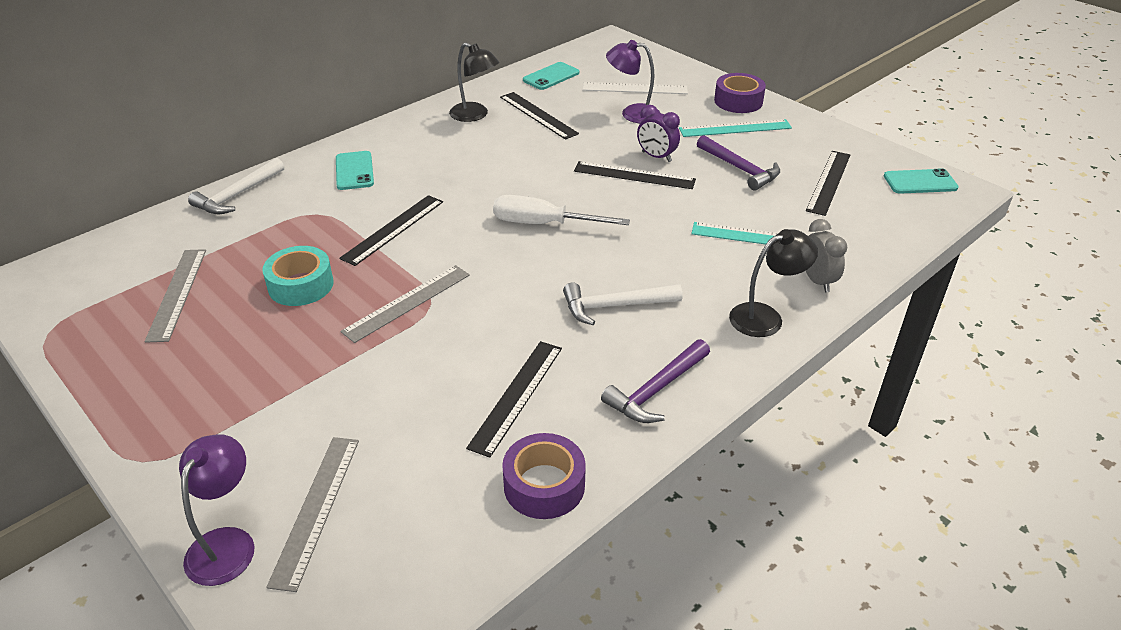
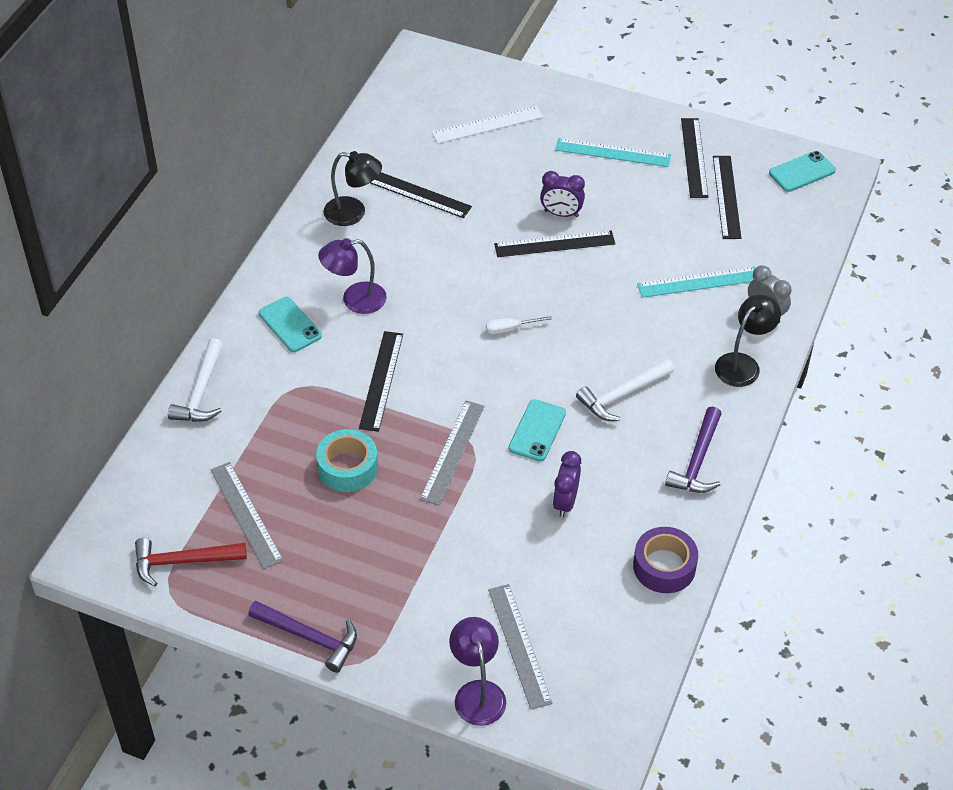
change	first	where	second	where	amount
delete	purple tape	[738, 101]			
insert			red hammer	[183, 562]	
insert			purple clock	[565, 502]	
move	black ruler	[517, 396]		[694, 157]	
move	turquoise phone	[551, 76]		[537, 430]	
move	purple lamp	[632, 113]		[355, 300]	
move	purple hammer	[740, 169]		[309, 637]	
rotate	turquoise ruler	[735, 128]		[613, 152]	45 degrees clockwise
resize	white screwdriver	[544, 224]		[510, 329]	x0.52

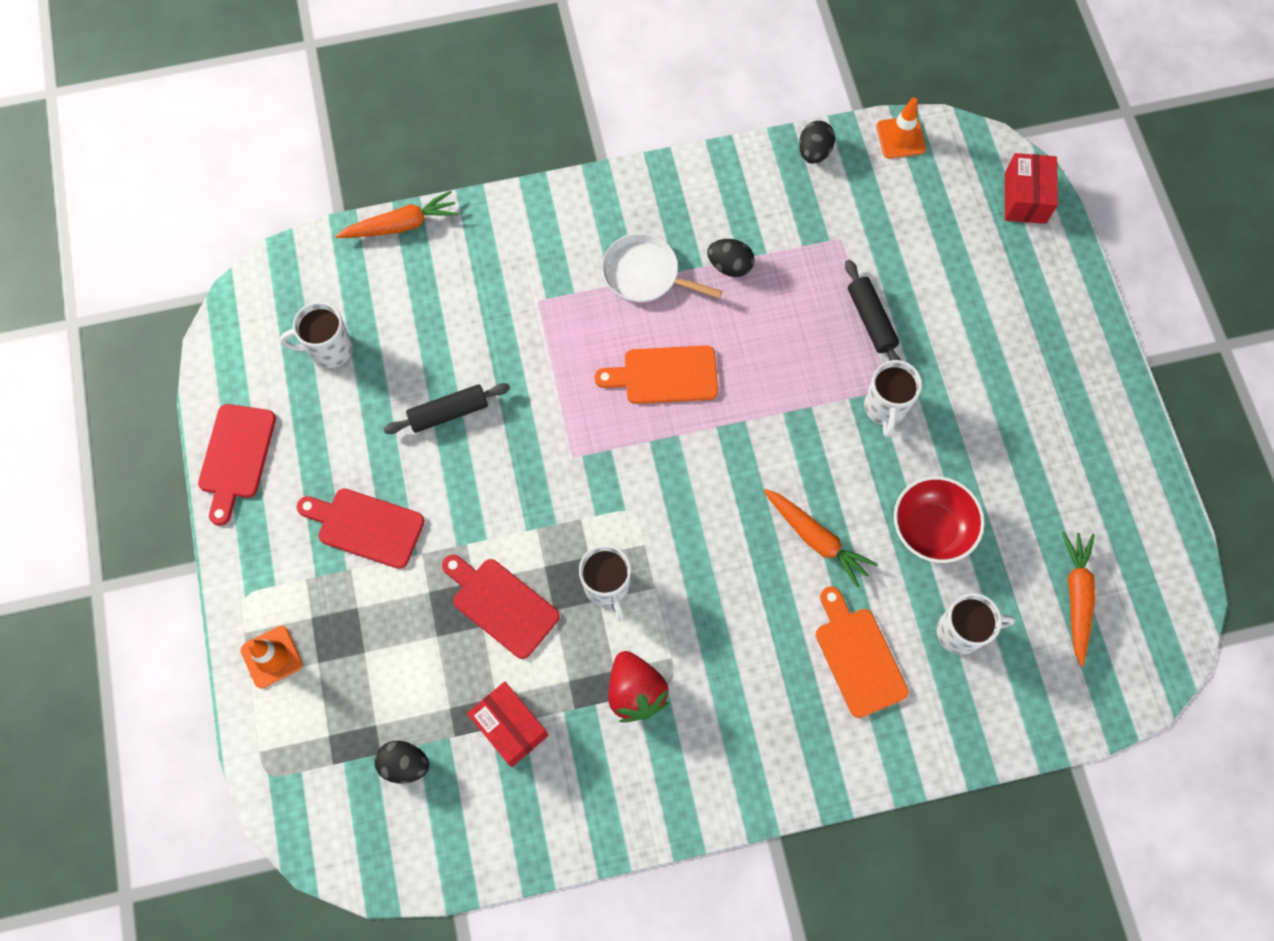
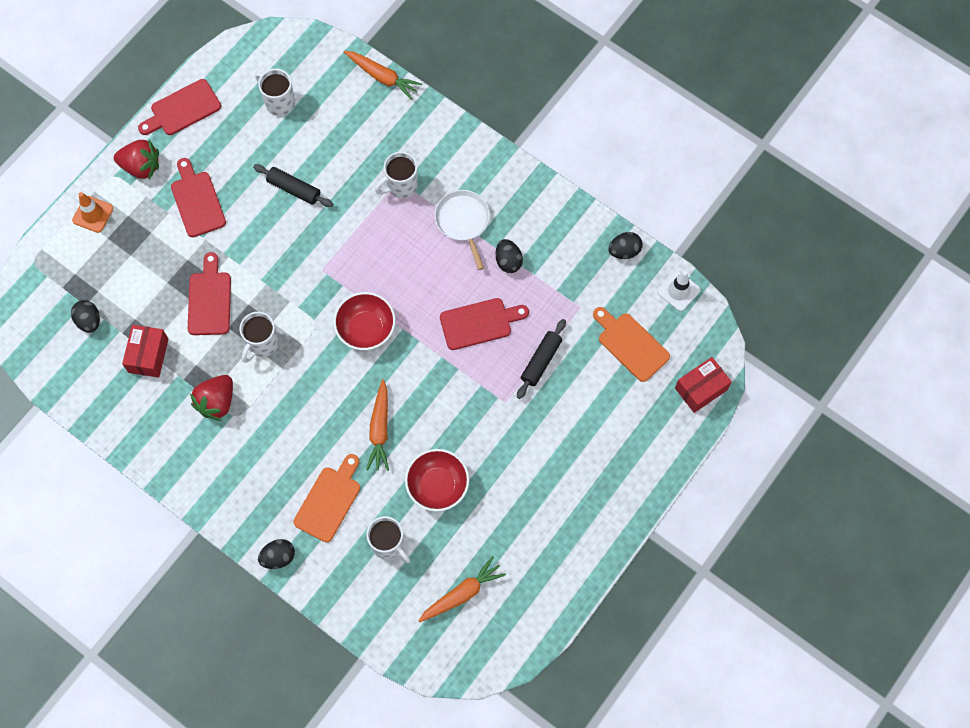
change	first	where	second	where	amount
insert			red strawberry	[141, 166]	
insert			black egg	[278, 557]	
insert			red bowl	[366, 329]	
insert			red cutting board	[479, 323]	
move	orange cutting board	[665, 375]		[630, 344]	
move	white mug	[885, 408]		[401, 186]	
recolor	orange traffic cone	[900, 137]	white traffic cone	[678, 291]	

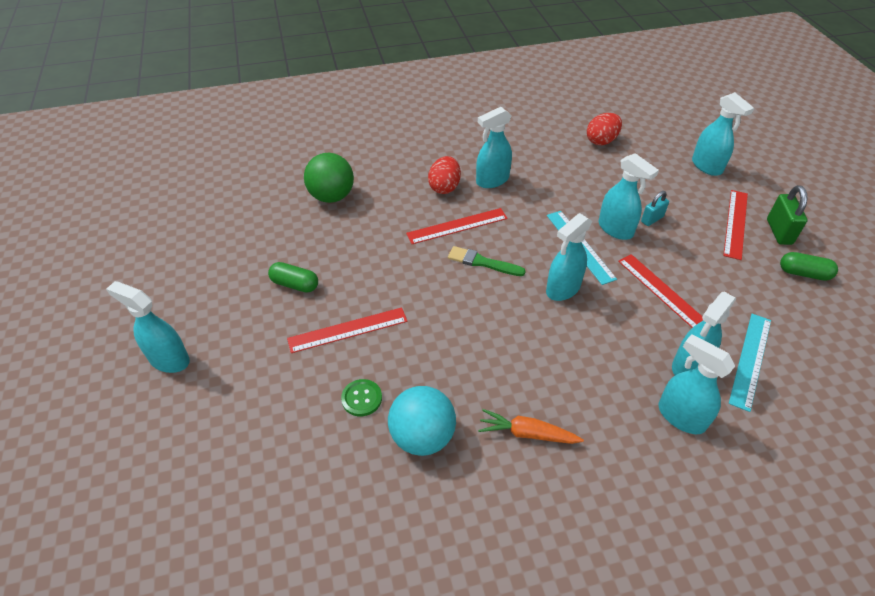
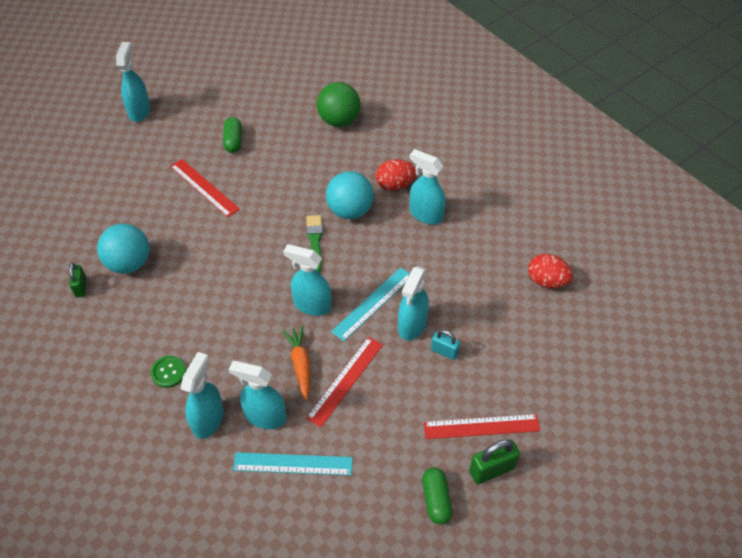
change	first	where	second	where	amount
delete	turquoise spray bottle	[707, 166]			
insert			green padlock	[81, 287]	
move	green button	[361, 398]		[168, 372]	
move	orange carrot	[527, 433]		[300, 364]	
replace	red ruler	[457, 226]	turquoise ball	[350, 210]	

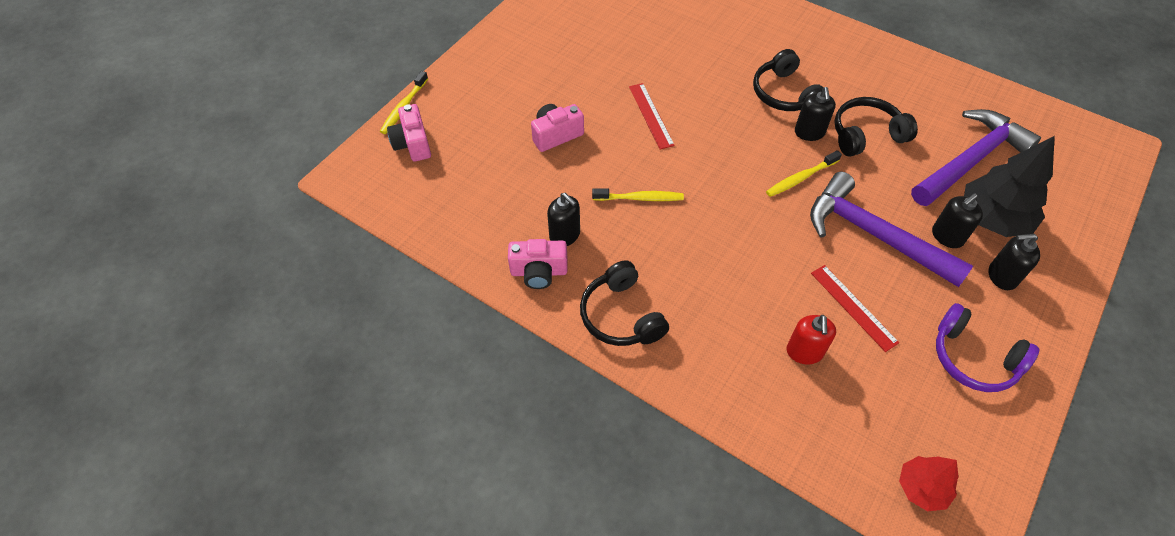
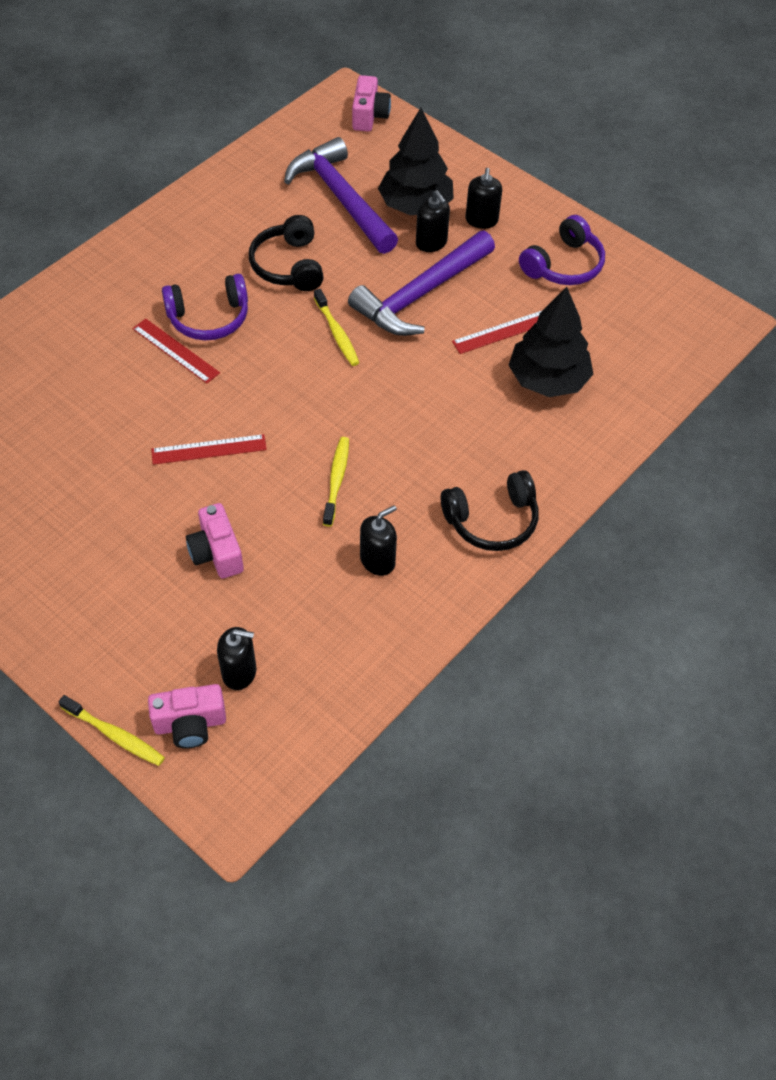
change	first	where	second	where	amount
delete	red tree	[922, 488]			
insert			red ruler	[176, 350]	
move	pink camera	[539, 272]		[369, 116]	
move	black soap dispenser	[809, 132]		[239, 672]	
replace	red soap dispenser	[804, 352]	black tree	[548, 379]	
recolor	black headphones	[784, 94]	purple headphones	[209, 318]	

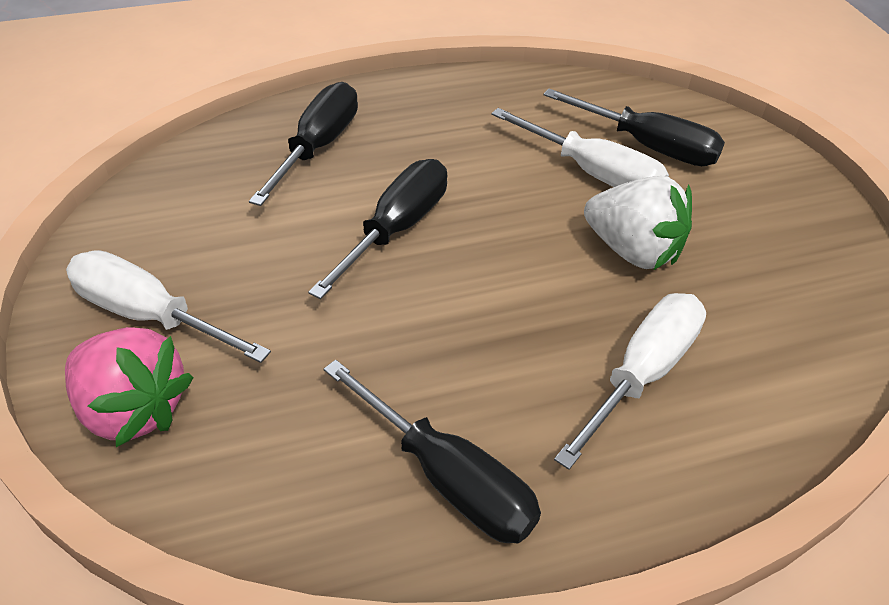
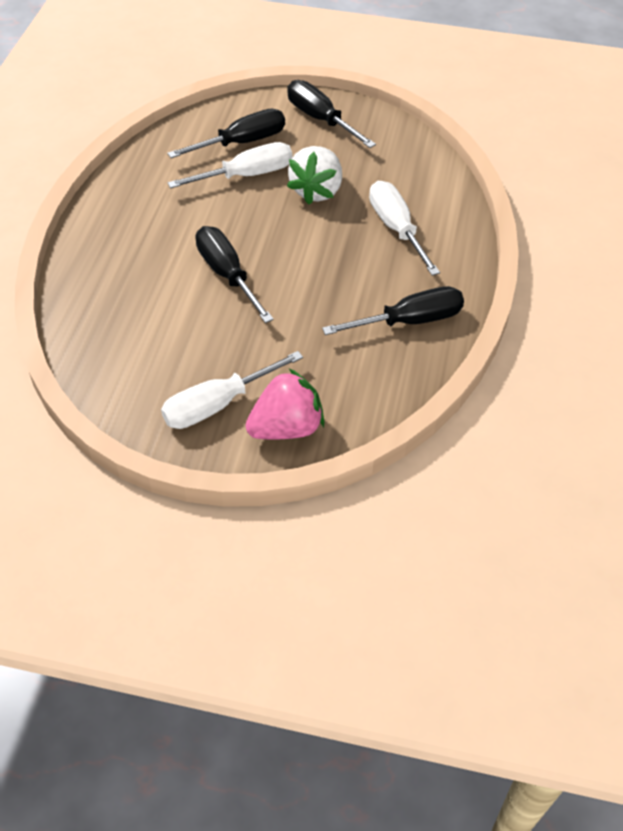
change	first	where	second	where	amount
move	black screwdriver	[317, 147]		[321, 119]	
rotate	white strawberry	[632, 250]		[317, 191]	135 degrees clockwise

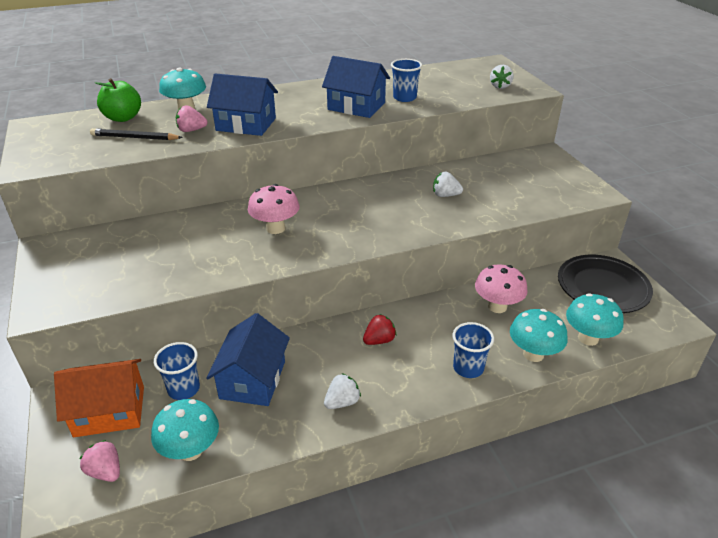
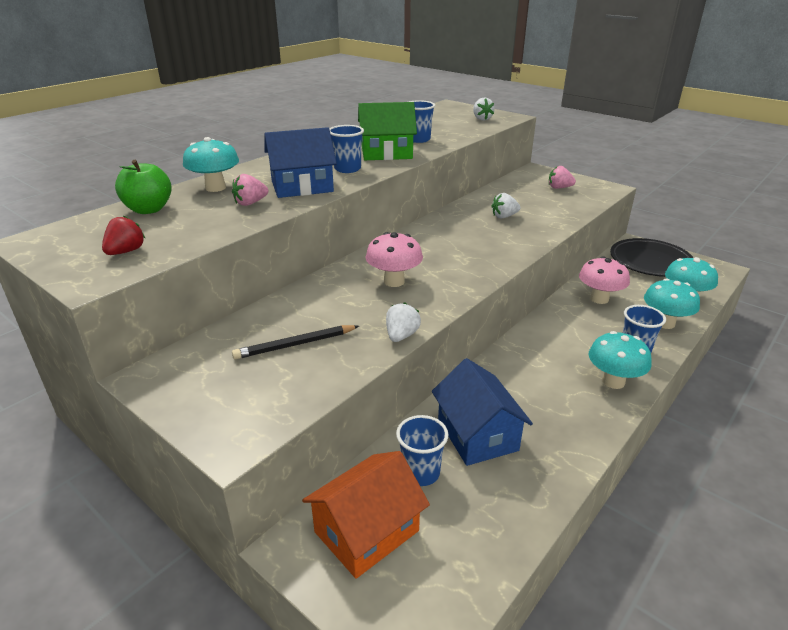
change	first	where	second	where	amount
insert			blue cup	[347, 169]	
move	pink strawberry	[105, 471]		[559, 188]	
move	black pencil	[134, 138]		[295, 345]	
move	turquoise mushroom	[190, 450]		[613, 381]	
move	white strawberry	[342, 402]		[401, 336]	
move	red strawberry	[379, 340]		[126, 252]	
recolor	blue house	[356, 106]	green house	[386, 153]	

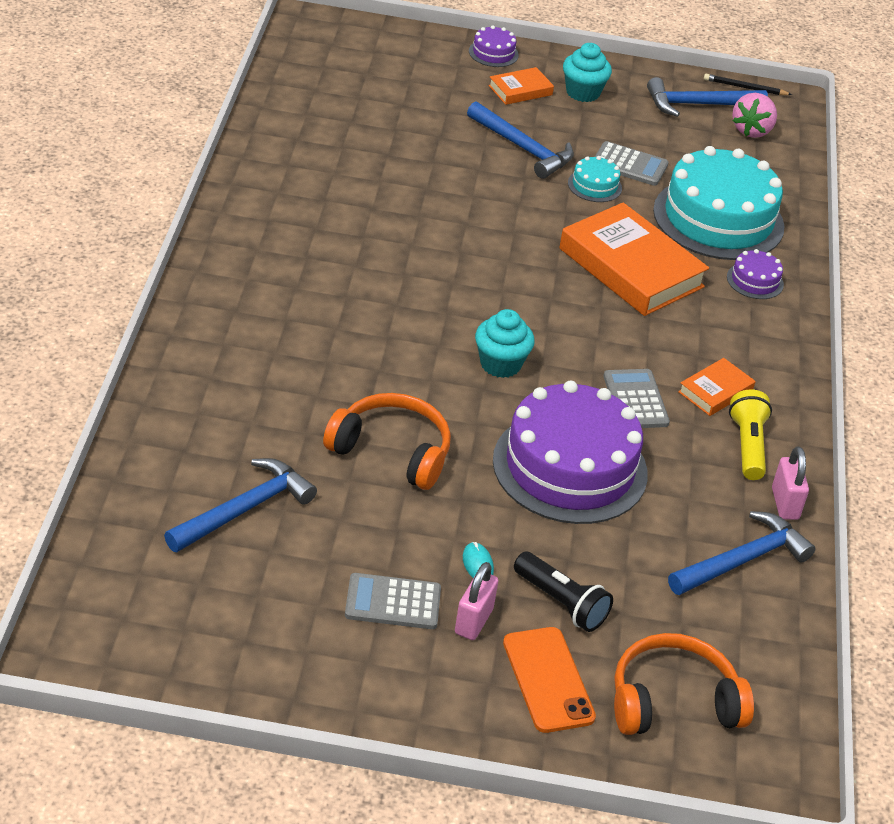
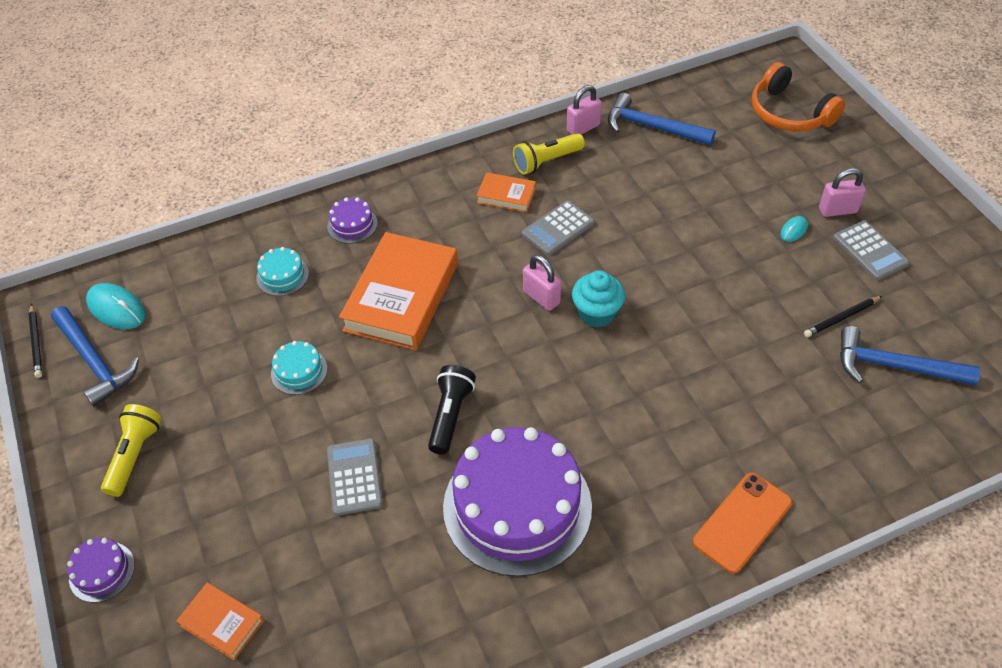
change	first	where	second	where	amount
delete	orange headphones	[392, 451]			
delete	blue hammer	[523, 148]			
insert			pink padlock	[541, 297]	
insert			black pencil	[841, 318]	
move	orange book	[520, 90]		[222, 623]	
move	purple cake	[570, 467]		[517, 506]	
move	orange phone	[548, 680]		[742, 522]	
move	black flashlight	[561, 603]		[450, 415]	
move	grey calculator	[629, 165]		[354, 477]	
replace	turquoise cupcake	[583, 92]	yellow flashlight	[134, 455]	
replace	pink strawberry	[752, 130]	turquoise mouse	[116, 309]	
resize	turquoise cake	[718, 218]		[282, 276]	x0.42

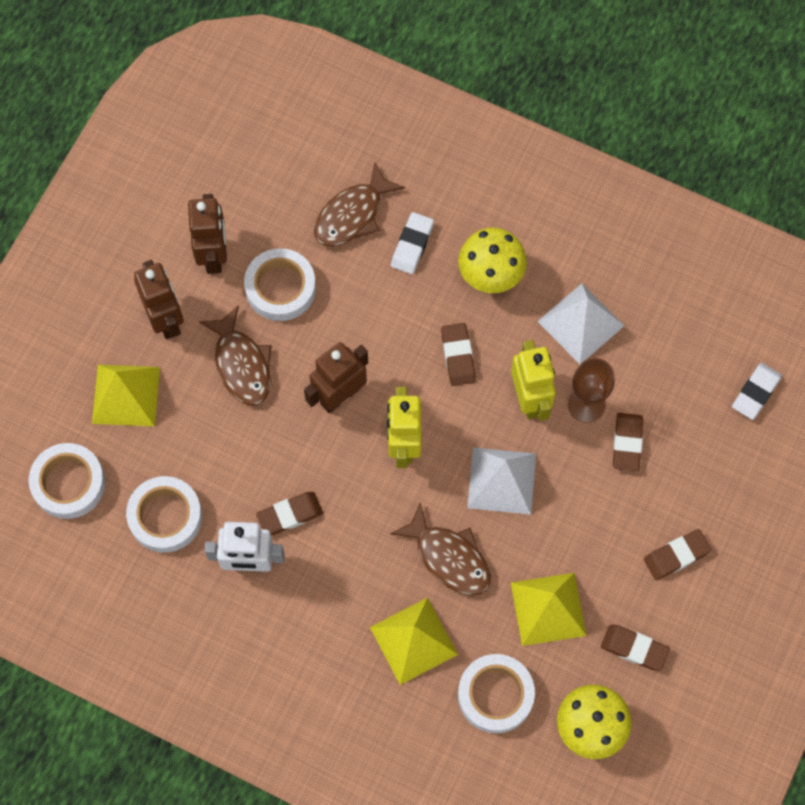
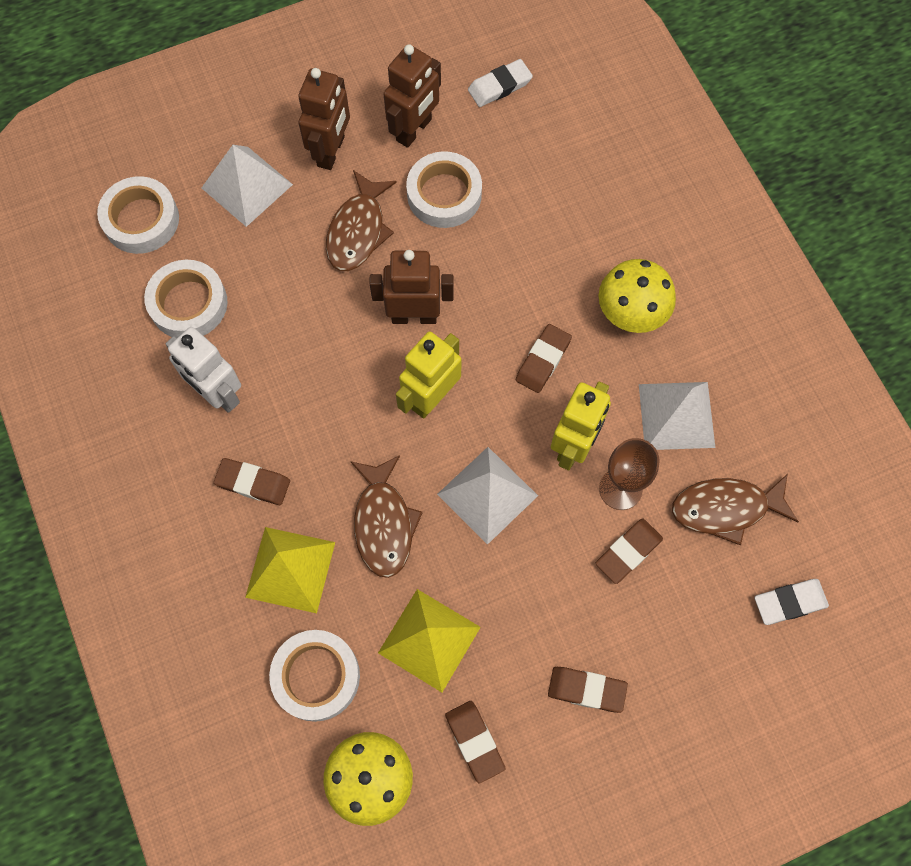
change	first	where	second	where	amount
move	brown eraser	[290, 515]		[253, 483]	
move	brown fish	[352, 215]		[725, 508]	
move	white eraser	[412, 245]		[499, 86]	
recolor	yellow pyramid	[126, 395]	white pyramid	[246, 186]	

